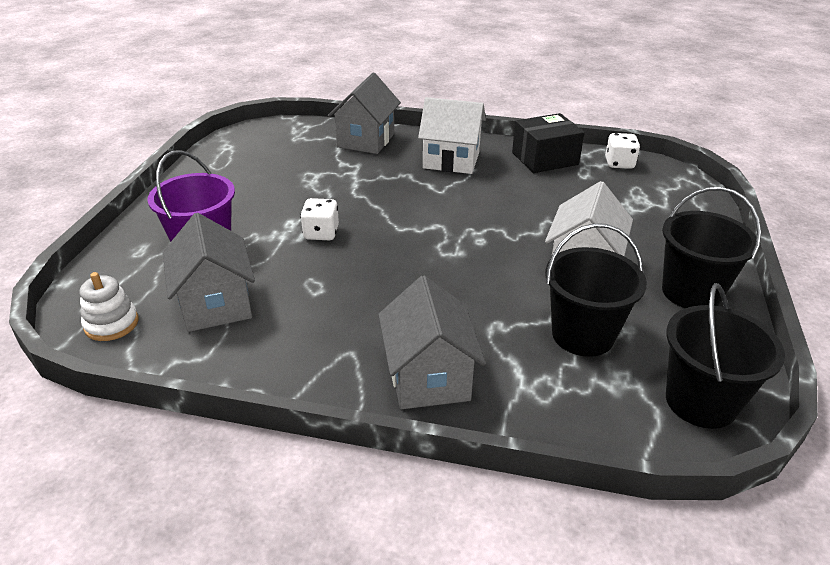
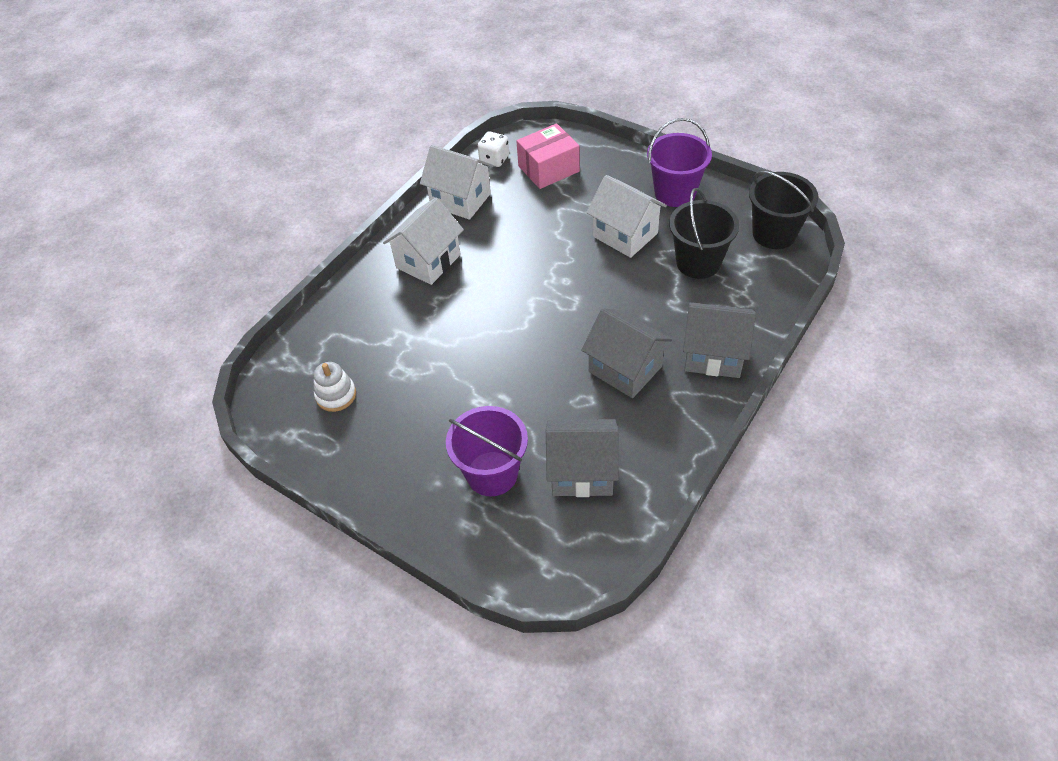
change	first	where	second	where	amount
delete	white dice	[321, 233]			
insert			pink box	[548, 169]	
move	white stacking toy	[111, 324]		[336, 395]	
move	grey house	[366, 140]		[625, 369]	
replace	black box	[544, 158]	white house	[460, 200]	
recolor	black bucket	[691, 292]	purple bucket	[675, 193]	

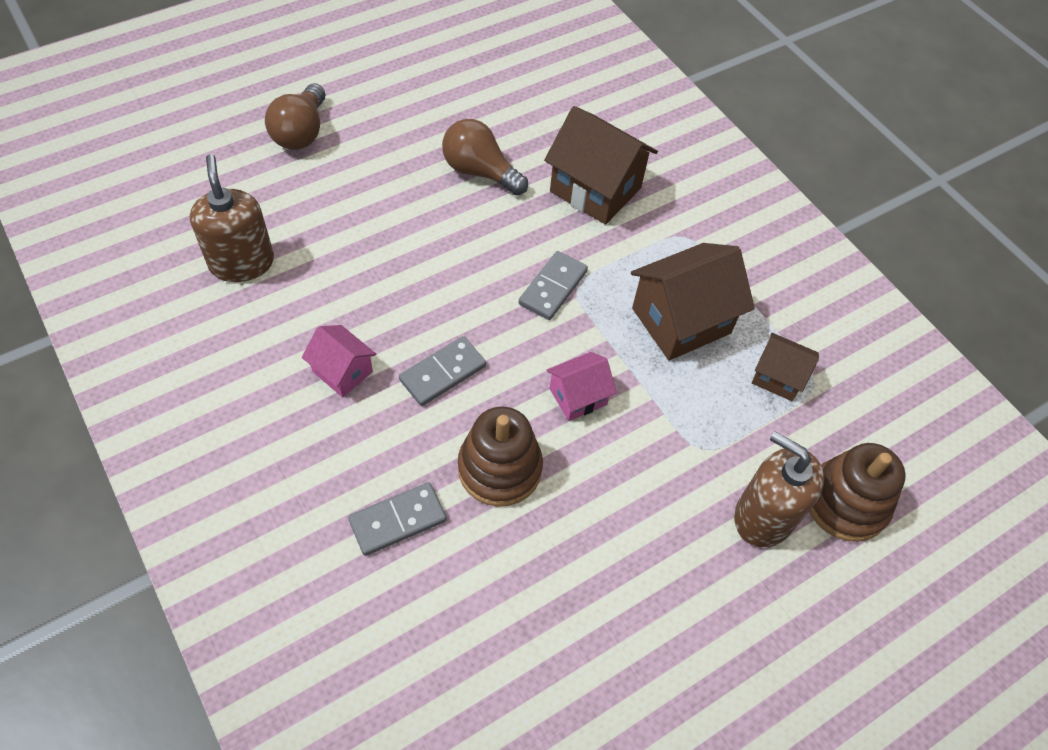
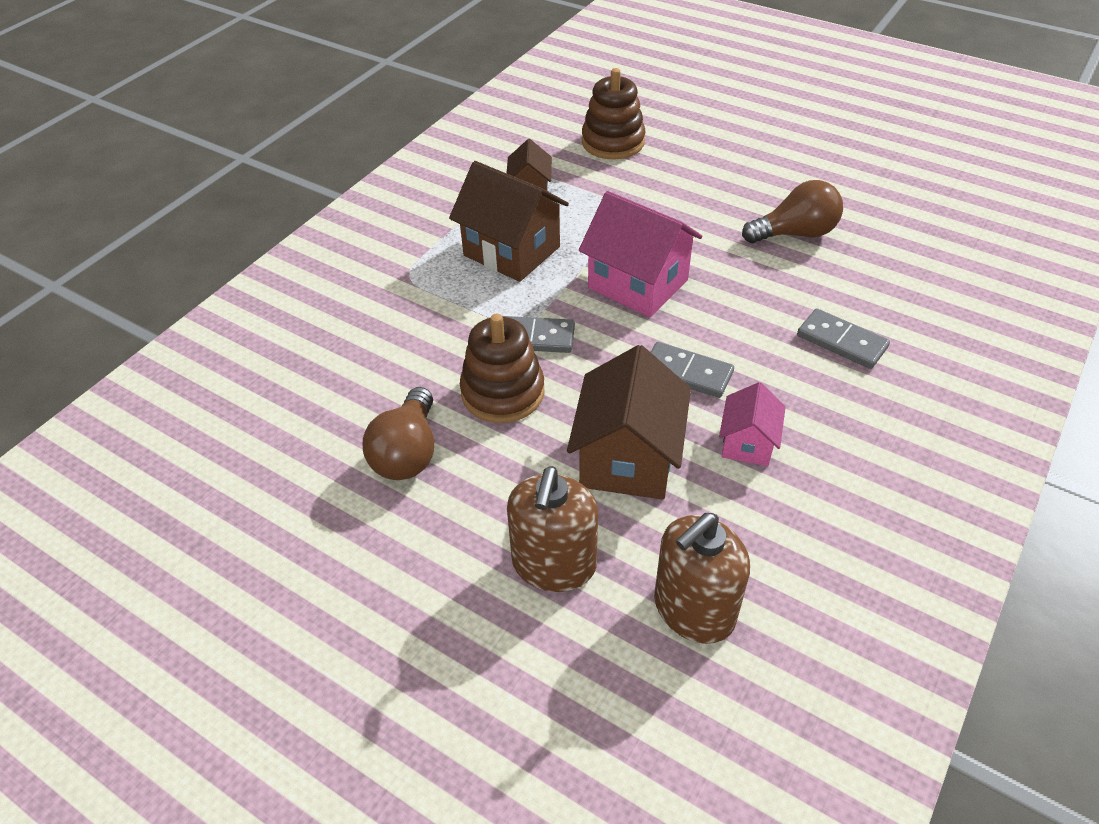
change	first	where	second	where	amount
move	brown light bulb	[301, 132]		[795, 233]	
move	brown stacking toy	[499, 468]		[503, 392]	
move	brown house	[595, 189]		[627, 458]	
move	brown soap dispenser	[763, 516]		[554, 564]	
resize	pink house	[578, 396]		[637, 284]	x1.80

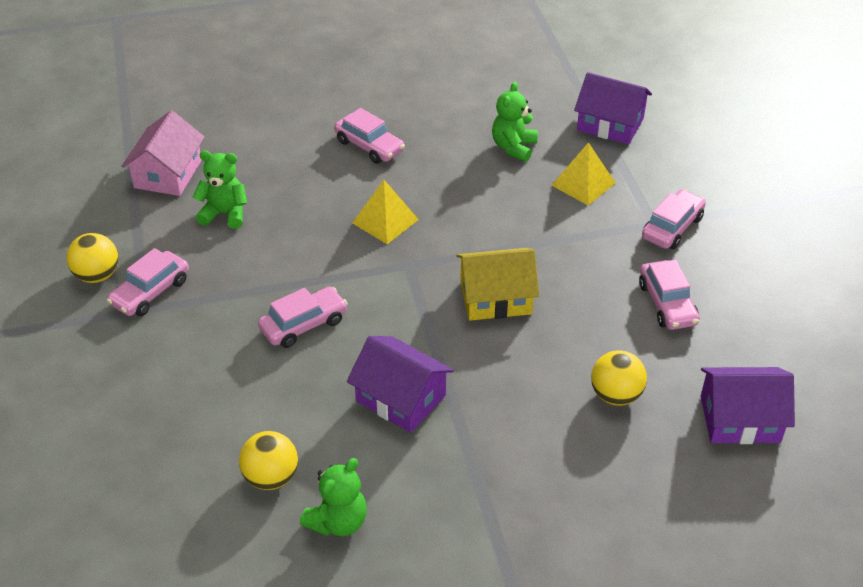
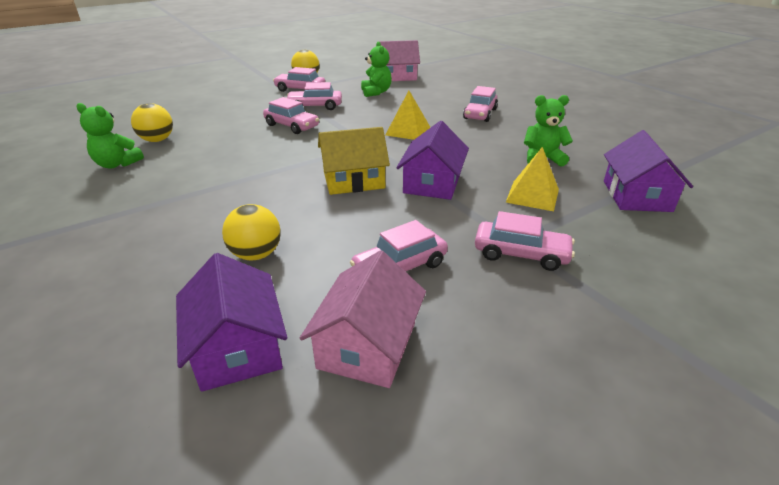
change	first	where	second	where	amount
insert			pink car	[315, 106]	
insert			pink house	[367, 345]	
move	purple house	[401, 398]		[432, 183]	
rotate	yellow house	[495, 298]		[353, 180]	75 degrees counterclockwise

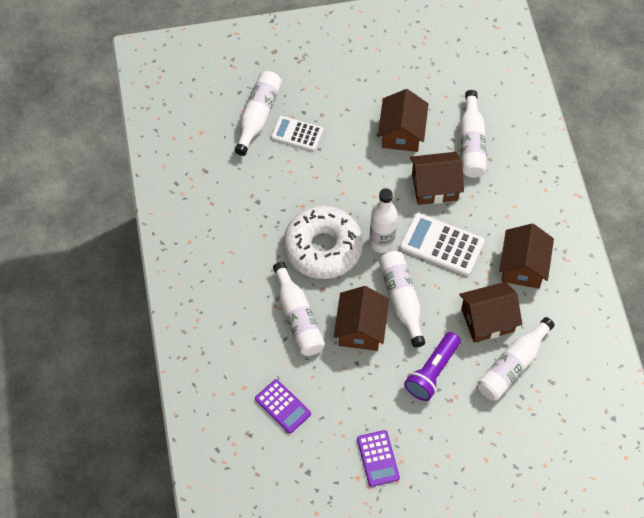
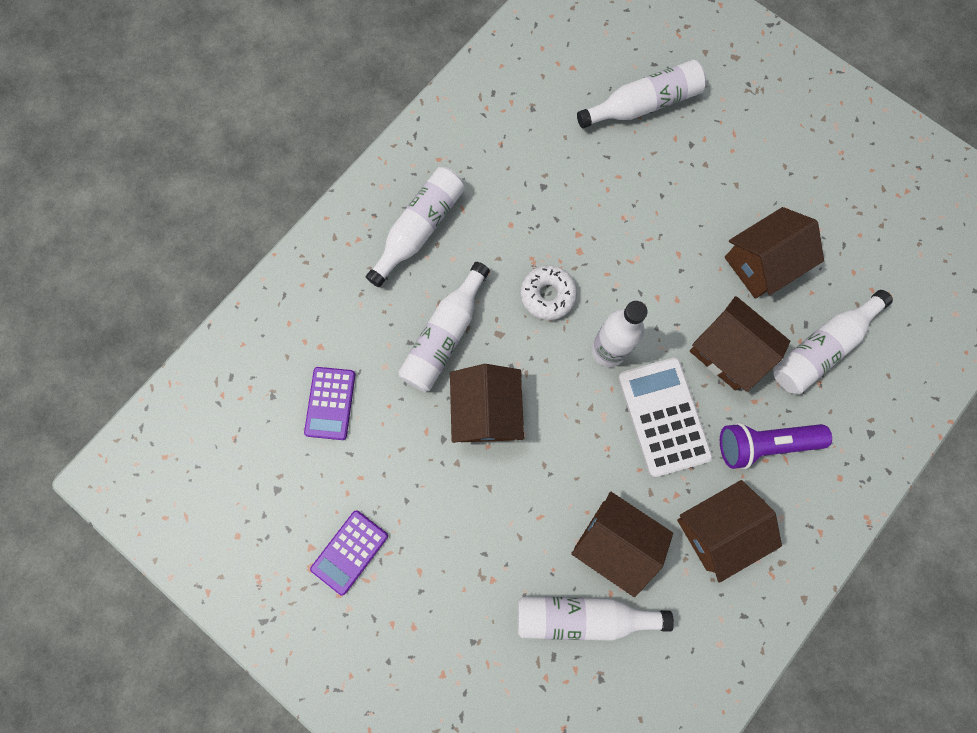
change	first	where	second	where	amount
delete	white calculator	[297, 134]			
move	white bottle	[402, 300]		[419, 229]	
move	purple flashlight	[432, 372]		[764, 444]	
rotate	brown house	[360, 328]		[486, 411]	60 degrees counterclockwise
resize	white donut	[323, 248]		[547, 295]	x0.51

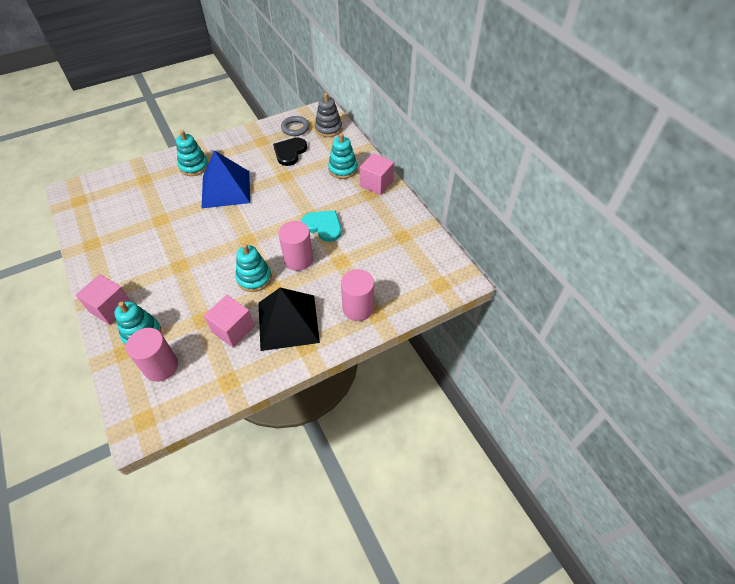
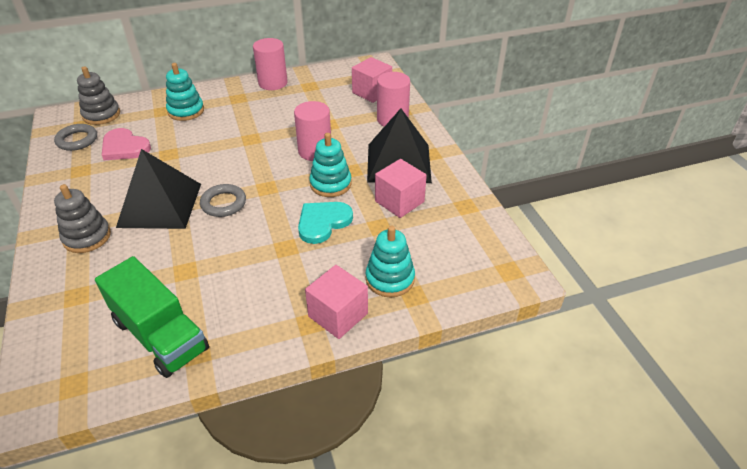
change	first	where	second	where	amount
insert			green truck	[160, 335]	
insert			grey ring	[223, 203]	
move	pink cylinder	[161, 366]		[273, 83]	
move	turquoise heart	[323, 226]		[323, 222]	
move	pink cube	[376, 183]		[372, 92]	
recolor	turquoise stacking toy	[194, 166]	grey stacking toy	[87, 237]	
recolor	blue pyramid	[226, 189]	black pyramid	[160, 205]	
recolor	black heart	[290, 152]	pink heart	[124, 147]	

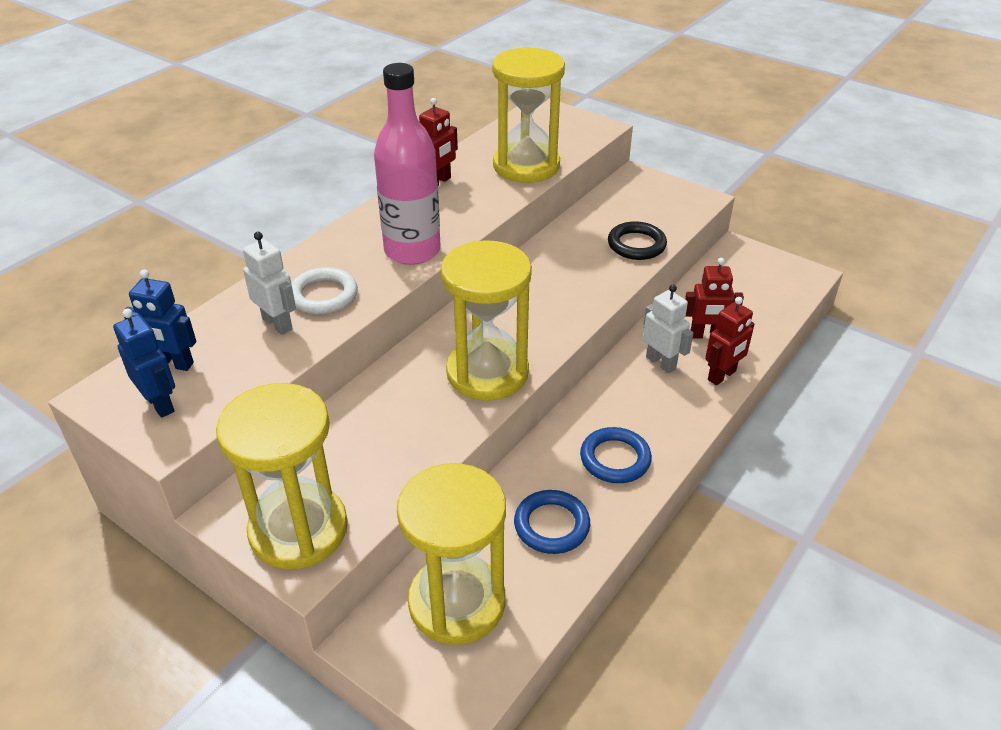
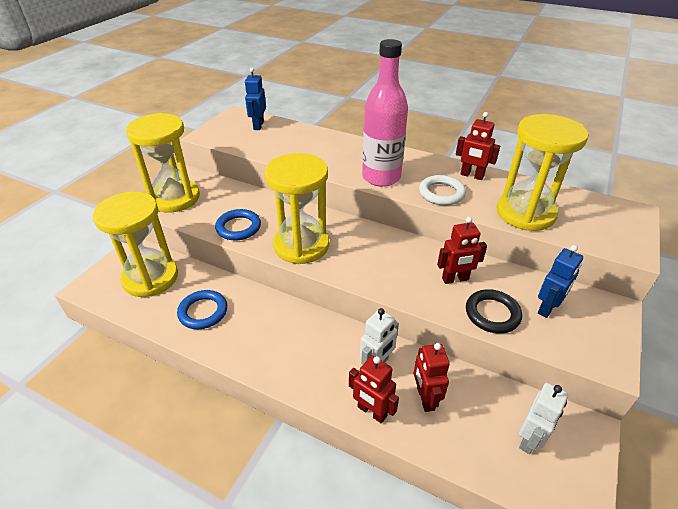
change	first	where	second	where	amount
insert			red robot	[455, 279]	
move	blue robot	[160, 404]		[547, 308]	
move	white robot	[277, 324]		[530, 439]	
move	white ring	[323, 295]		[441, 193]	
move	blue ring	[615, 459]		[238, 227]	

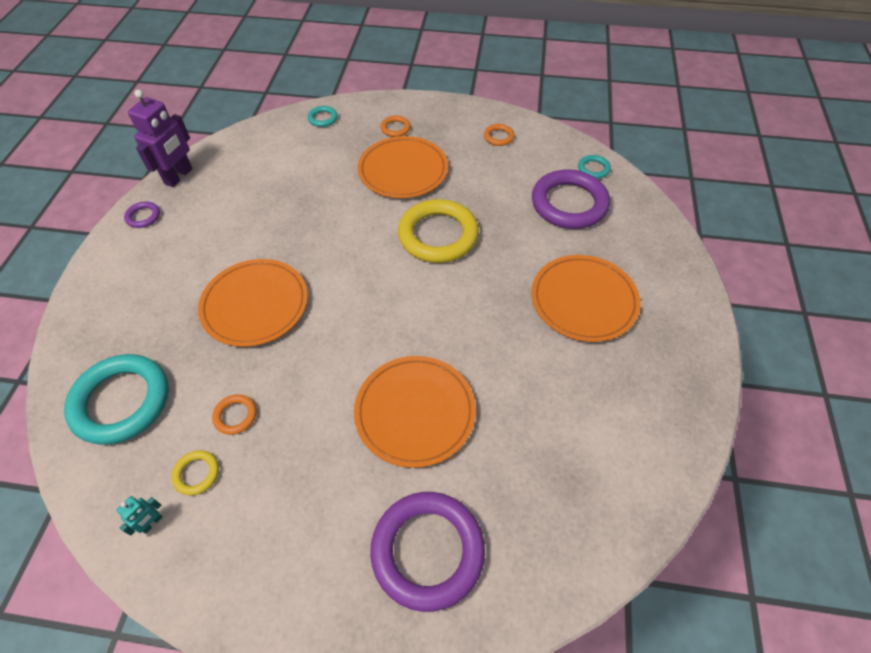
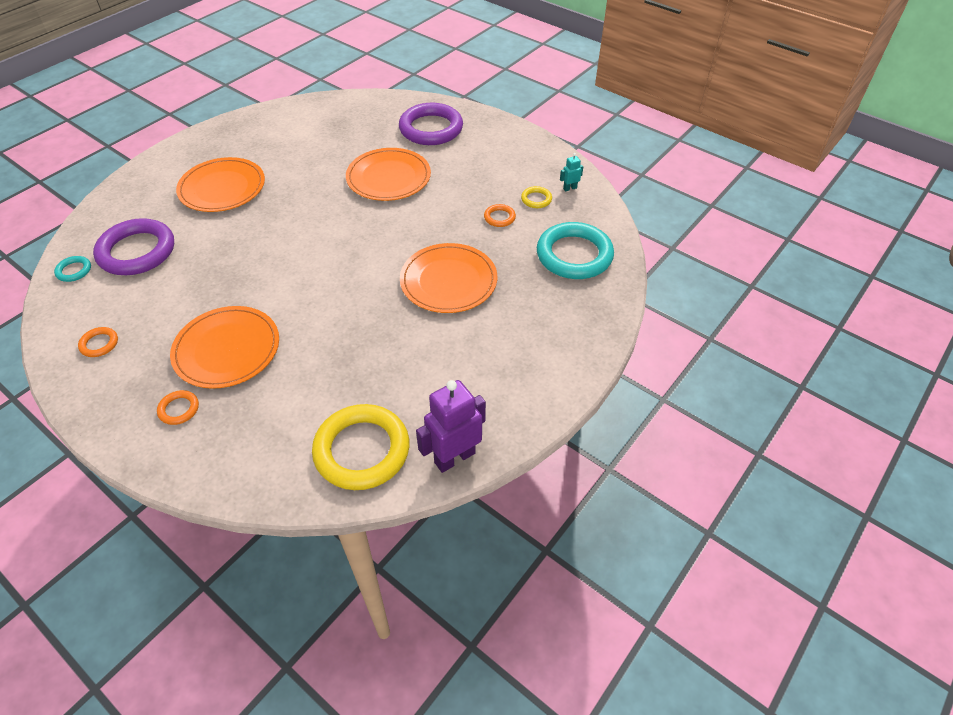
change	first	where	second	where	amount
delete	purple ring	[143, 216]			
delete	turquoise ring	[323, 118]			
move	yellow ring	[438, 235]		[362, 450]	

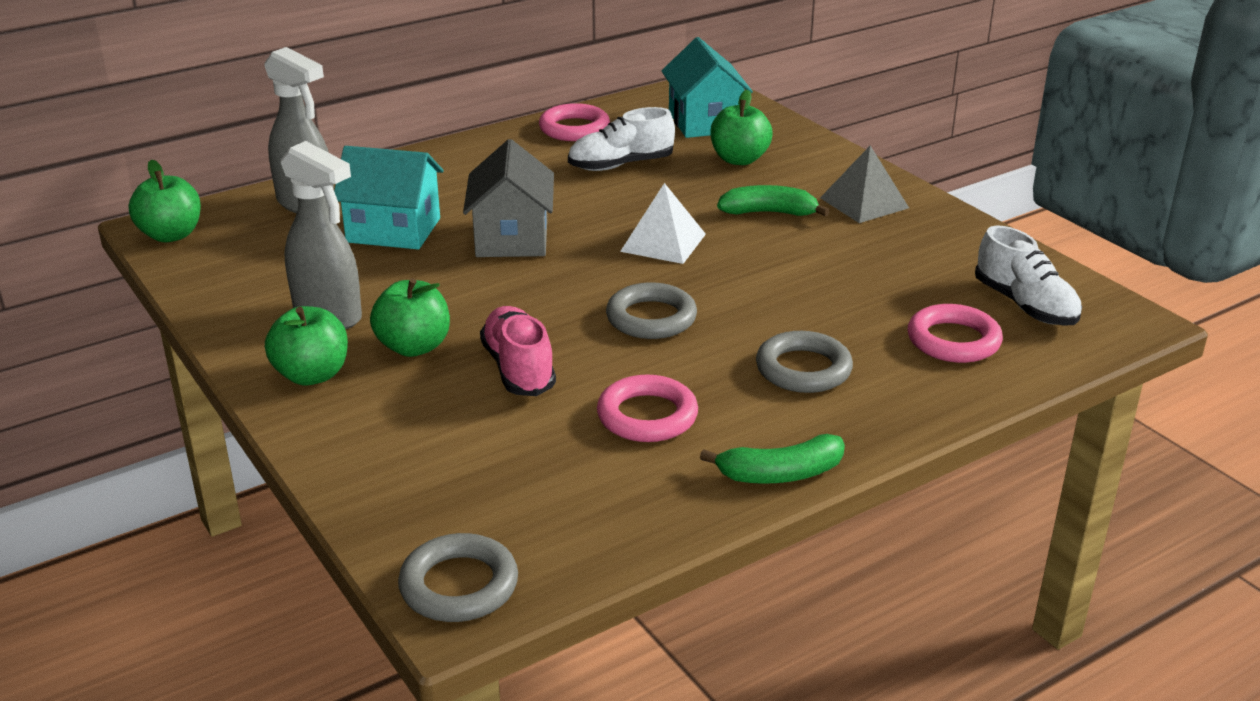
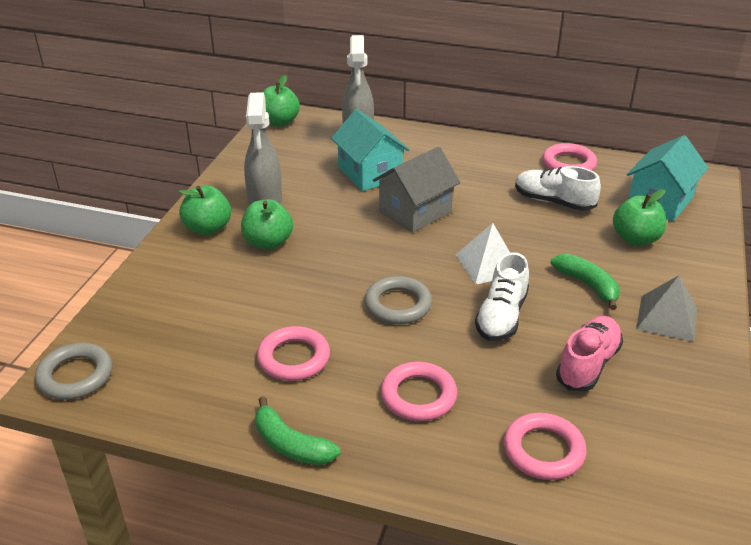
change	first	where	second	where	amount
move	pink shoe	[518, 369]		[588, 364]	
move	white shoe	[1025, 305]		[501, 316]	
recolor	grey ring	[803, 369]	pink ring	[418, 396]	

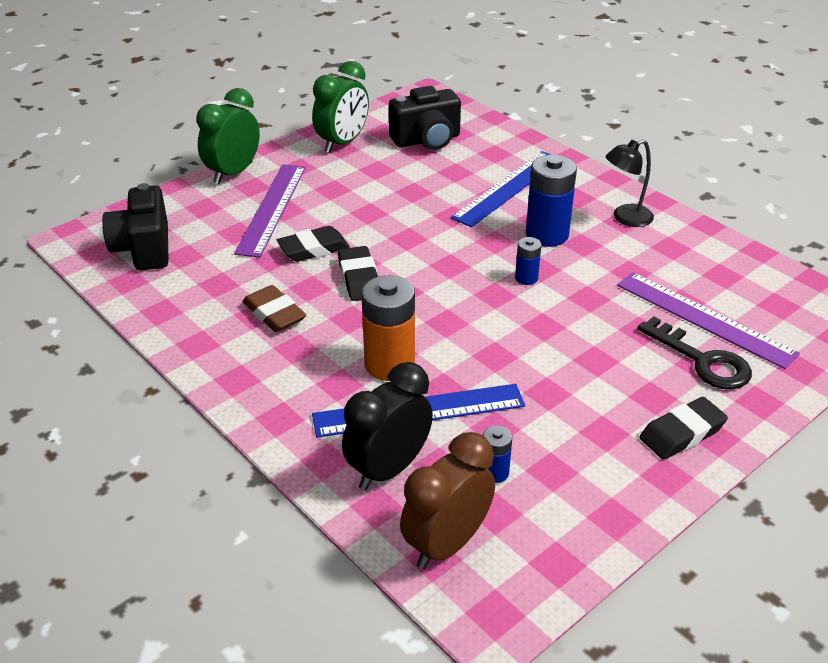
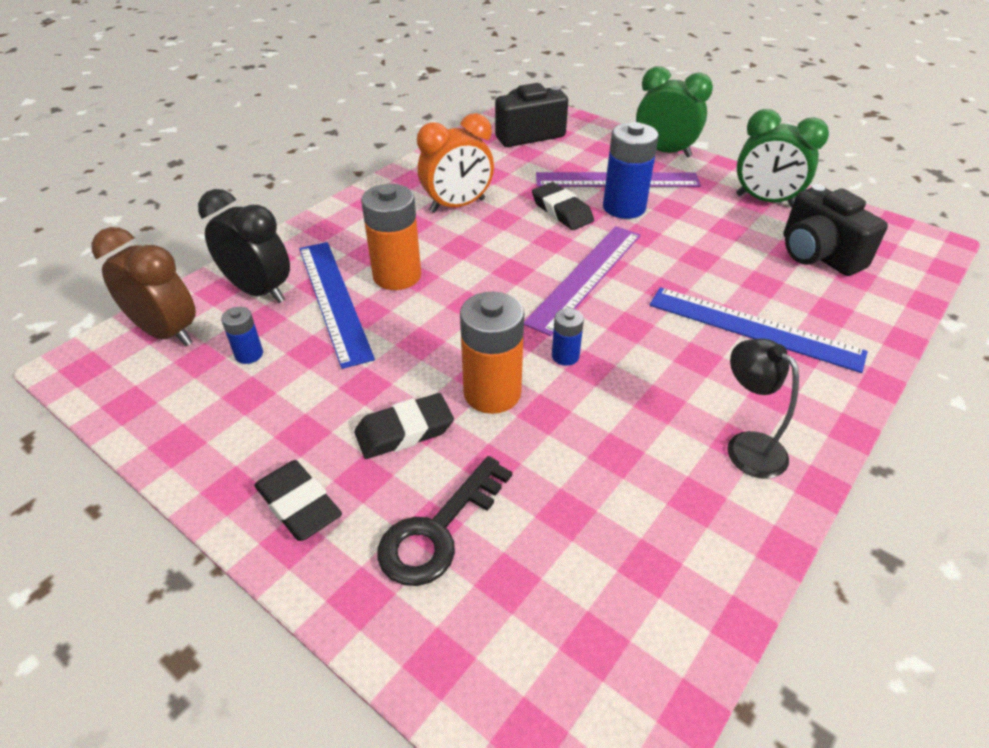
change	first	where	second	where	amount
insert			orange battery	[492, 393]	
move	black eraser	[359, 278]		[404, 431]	
move	blue battery	[547, 235]		[624, 207]	
move	purple ruler	[704, 318]		[585, 277]	
replace	brown eraser	[274, 314]	orange clock	[457, 206]	

